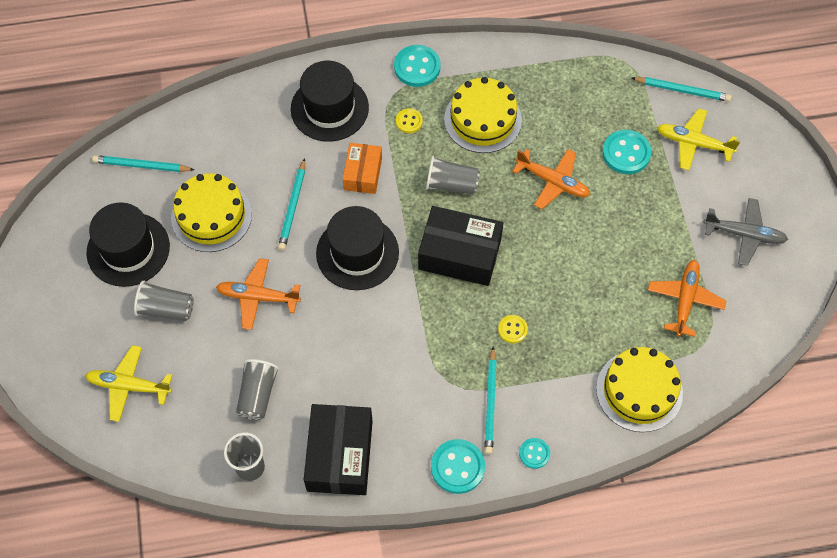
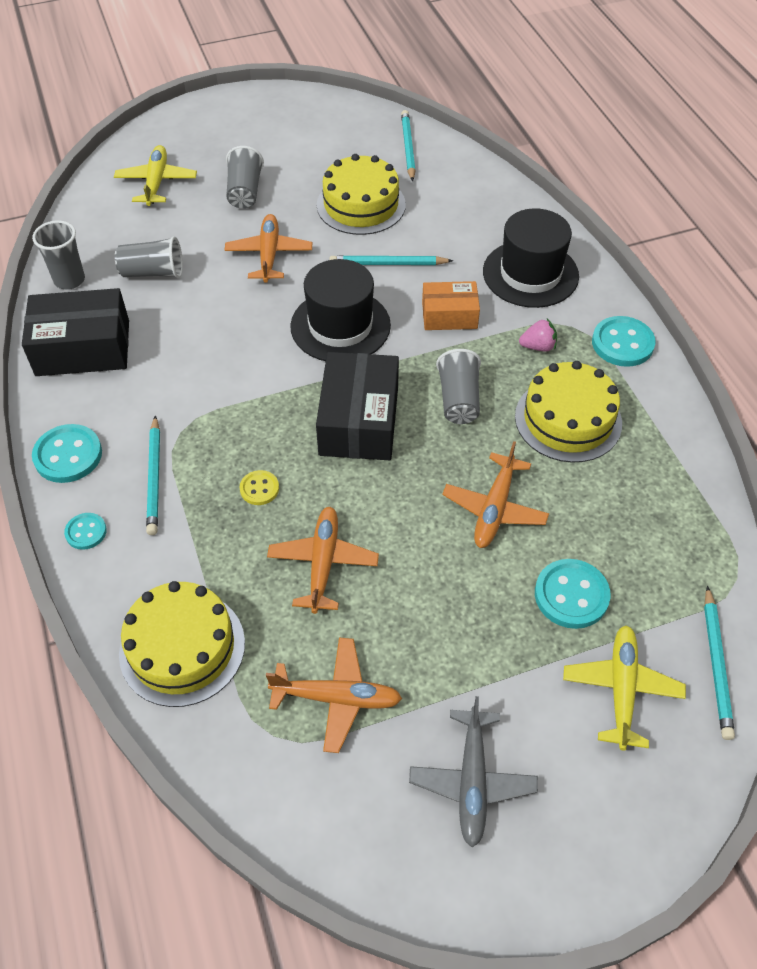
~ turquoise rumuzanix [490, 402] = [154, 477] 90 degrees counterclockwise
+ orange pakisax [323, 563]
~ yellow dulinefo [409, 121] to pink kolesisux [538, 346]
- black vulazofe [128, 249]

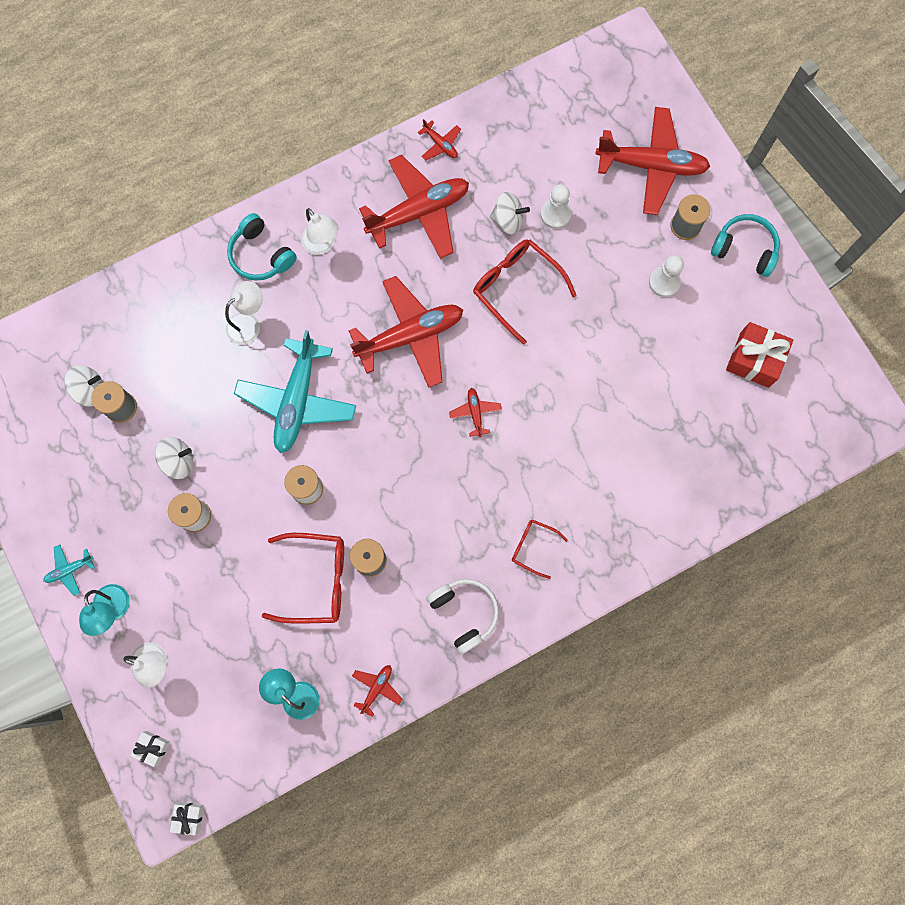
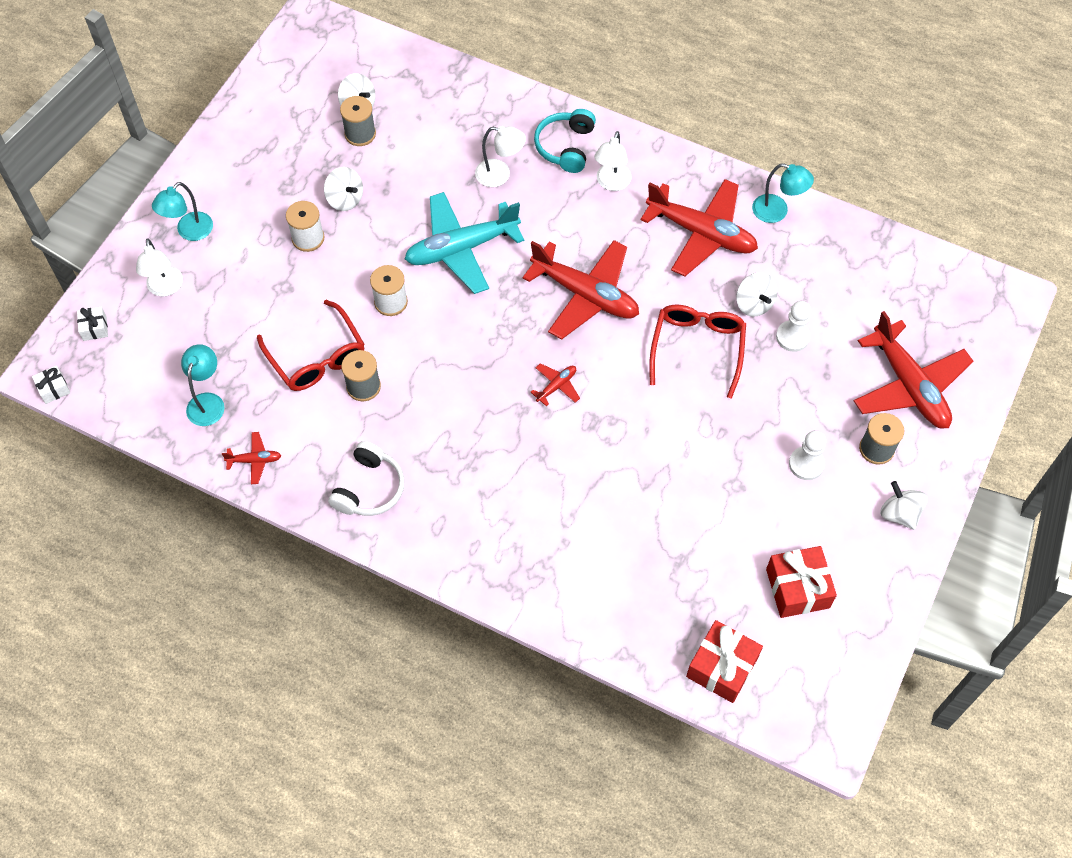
+ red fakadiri [722, 667]
~ red pakisax [440, 144] to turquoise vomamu [777, 211]
~ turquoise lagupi [745, 249] to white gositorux [899, 513]
- turquoise pakisax [70, 570]
- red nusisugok [533, 547]

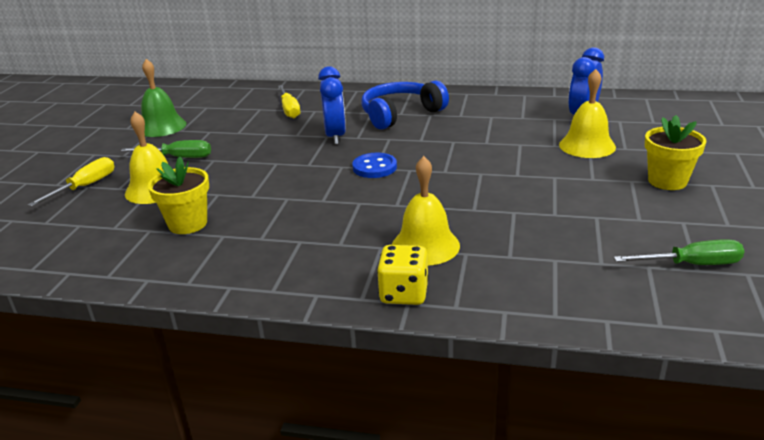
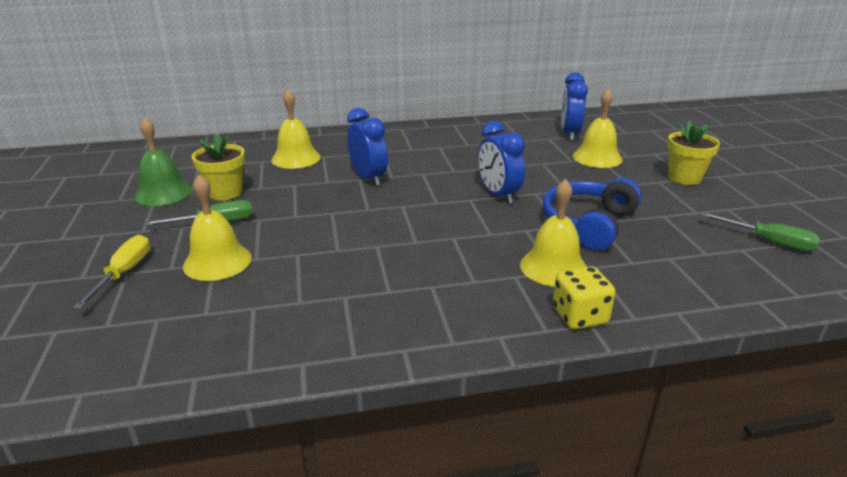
~ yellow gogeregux [188, 224] to [225, 192]
~ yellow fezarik [289, 110] to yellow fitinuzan [296, 158]
+ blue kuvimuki [498, 195]
~ blue lagupi [400, 114] to [588, 224]
~ green fezarik [691, 264] = [769, 242] 60 degrees clockwise
- blue dulinefo [374, 167]

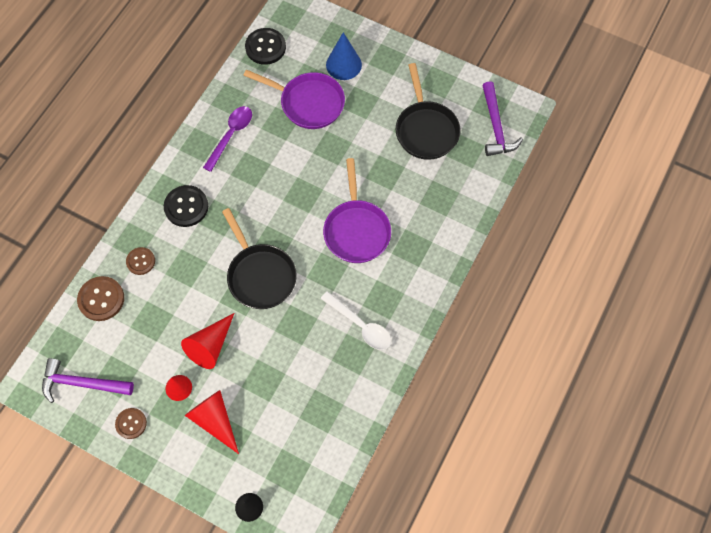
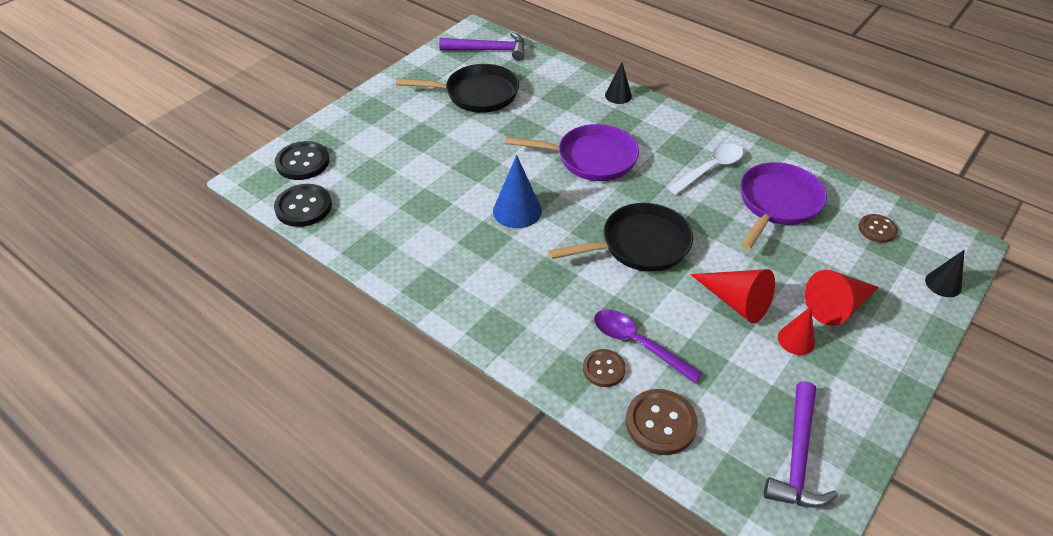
~ black dulinefo [186, 207] to [303, 162]
~ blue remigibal [343, 64] to [517, 211]
~ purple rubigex [231, 135] to [637, 344]
+ black remigibal [618, 95]
~ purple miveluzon [308, 103] to [777, 204]
~ brown dulinefo [131, 423] to [877, 229]

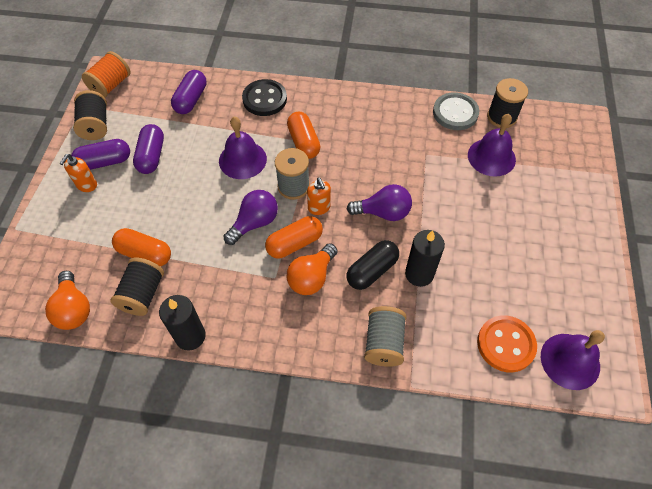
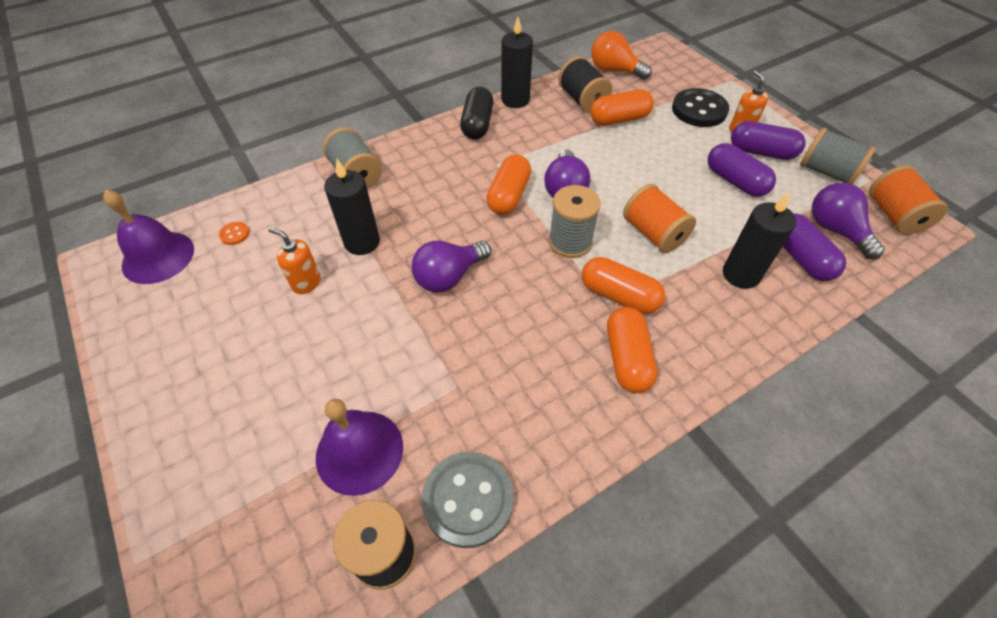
~ orange dulinefo [505, 344] = [235, 234] x0.43
~ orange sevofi [319, 208] to [306, 283]
~ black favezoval [372, 271] to [477, 124]
+ orange favezoval [627, 358]
~ purple fitinuzan [242, 160] to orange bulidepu [653, 233]
~ black dulinefo [264, 99] to [699, 110]
+ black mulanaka [741, 274]
~ purple favezoval [104, 162] = [761, 152] 75 degrees clockwise
~ black bulidepu [95, 125] to grey bulidepu [826, 172]
+ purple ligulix [835, 230]
- orange ligulix [311, 277]

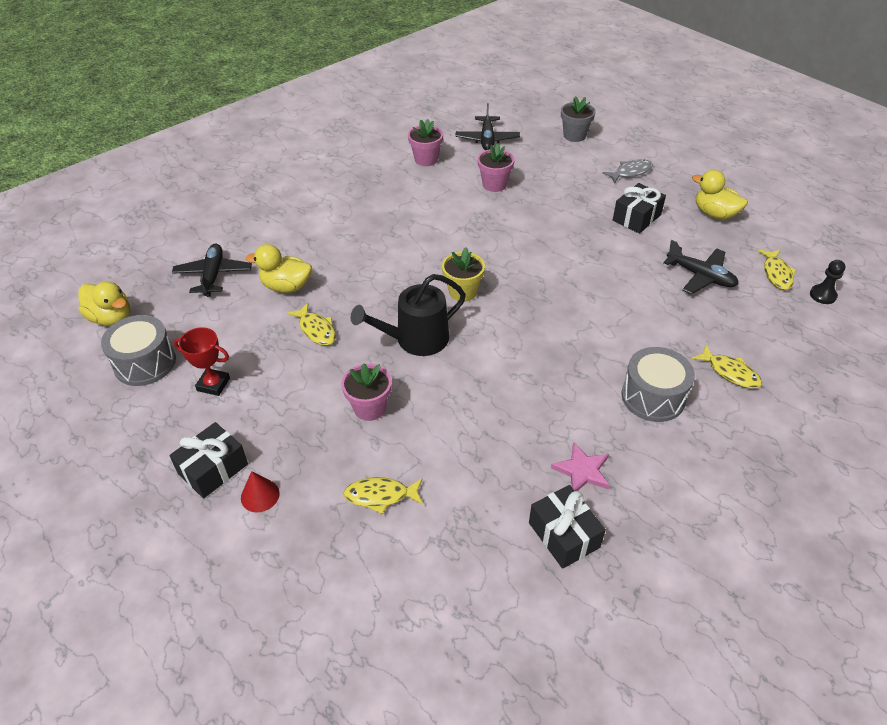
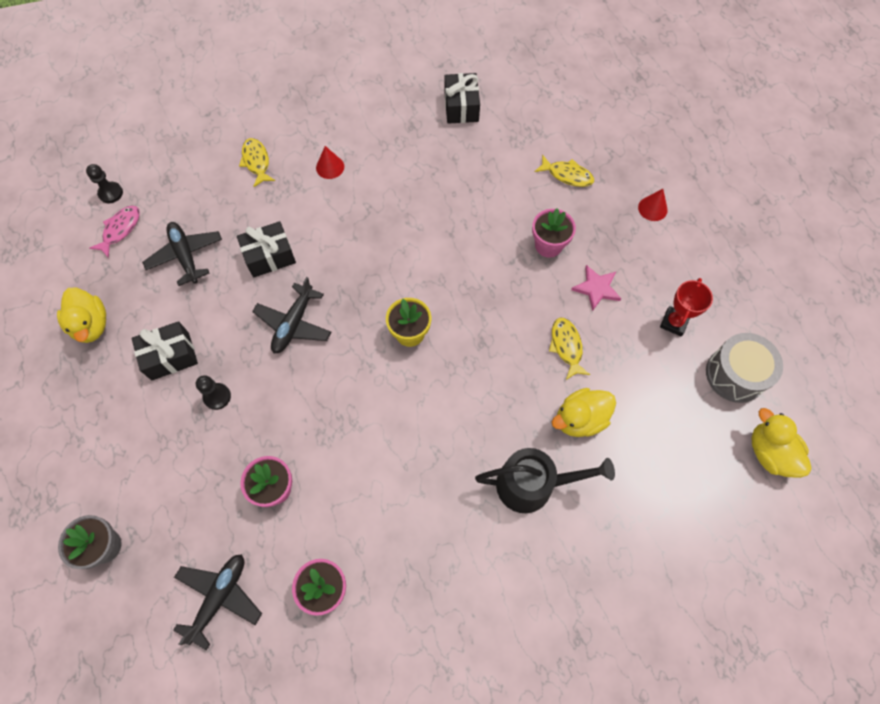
~ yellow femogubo [776, 274] to pink femogubo [120, 230]
+ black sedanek [217, 396]
~ black fakadiri [213, 469] to [269, 256]
~ black pakisax [213, 275] to [294, 324]
~ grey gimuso [653, 397] to red remigibal [330, 167]
~ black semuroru [416, 339] to [532, 485]
~ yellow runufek [286, 286] = [580, 419] 120 degrees clockwise
~ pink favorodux [582, 471] to [596, 288]
~ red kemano [213, 384] = [674, 322] 75 degrees clockwise
- grey femogubo [630, 172]

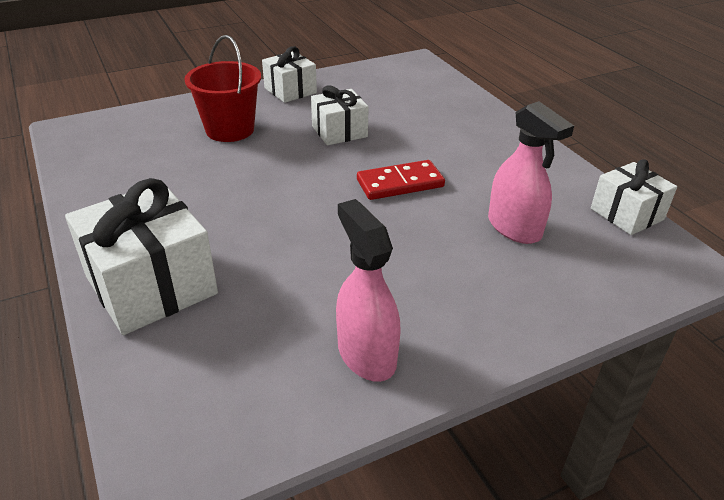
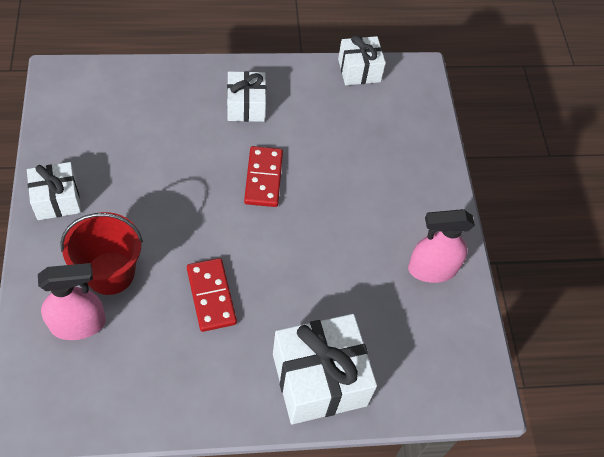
~ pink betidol [514, 228] to [78, 324]
+ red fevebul [211, 296]
~ white fakadiri [339, 131] to [246, 106]

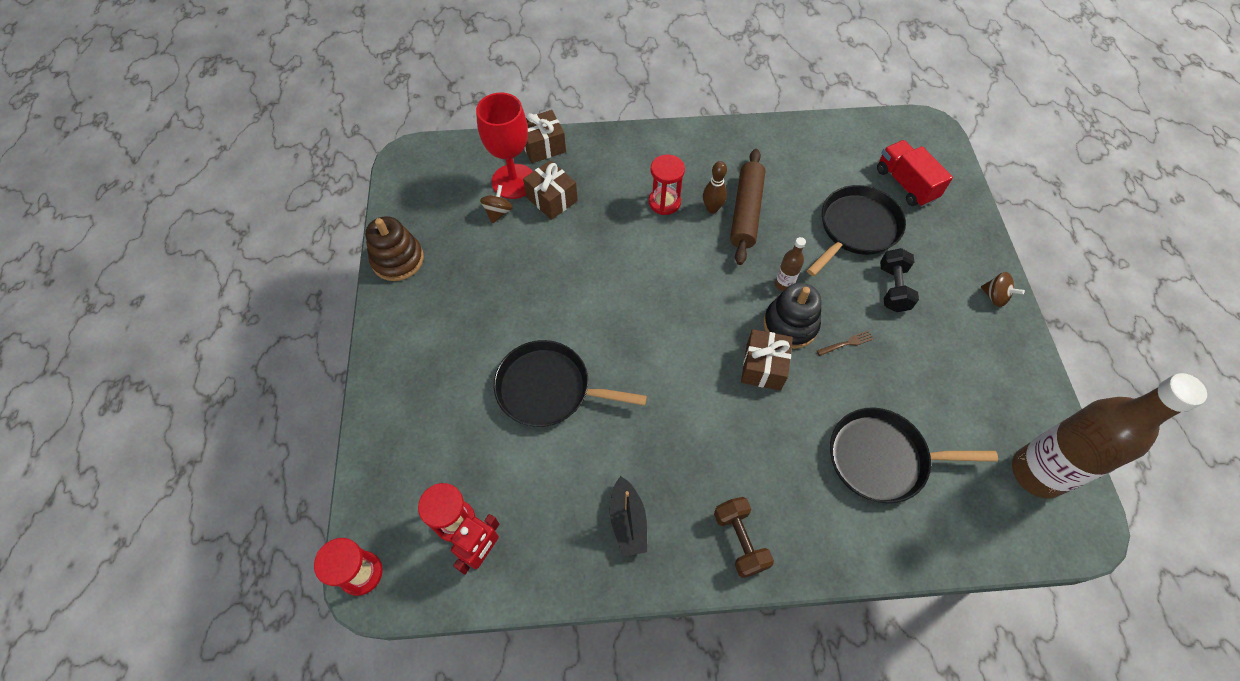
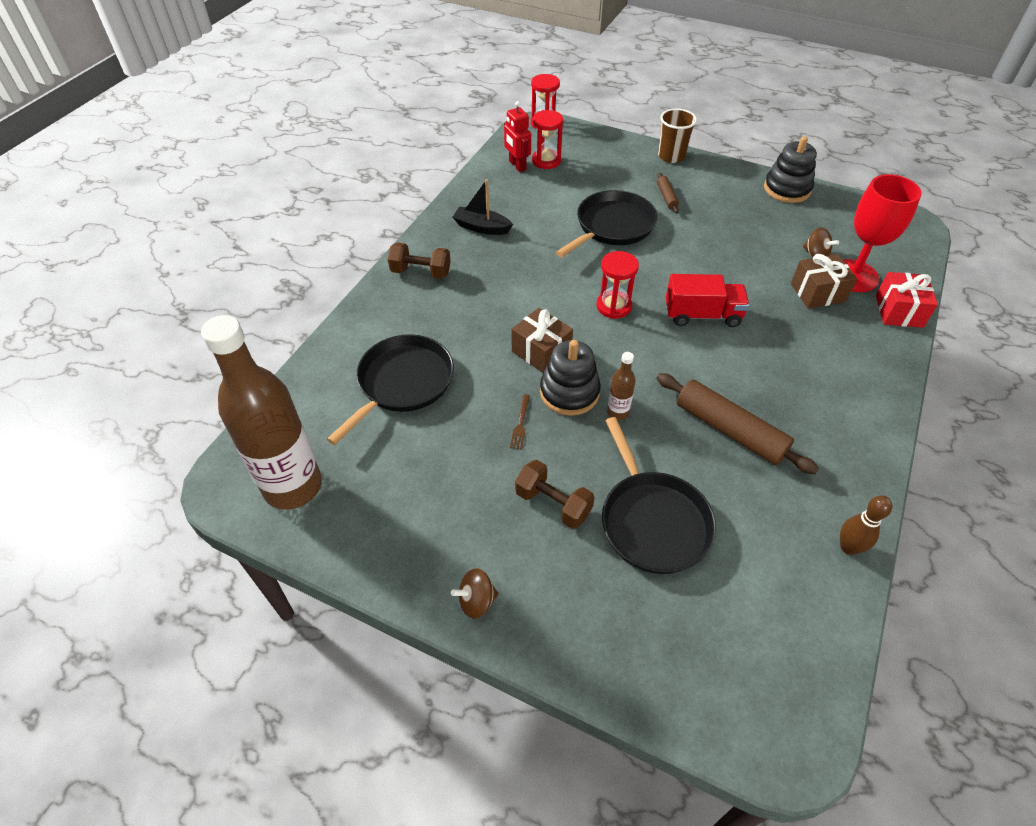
~ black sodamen [893, 288] to brown sodamen [553, 504]
~ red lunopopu [664, 202] to [613, 306]
+ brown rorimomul [666, 197]
+ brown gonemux [671, 156]
~ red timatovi [905, 184] to [702, 315]
~ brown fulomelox [398, 260] to black fulomelox [787, 189]
~ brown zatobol [712, 208] to [848, 547]
~ brown fakadiri [543, 146] to red fakadiri [898, 311]

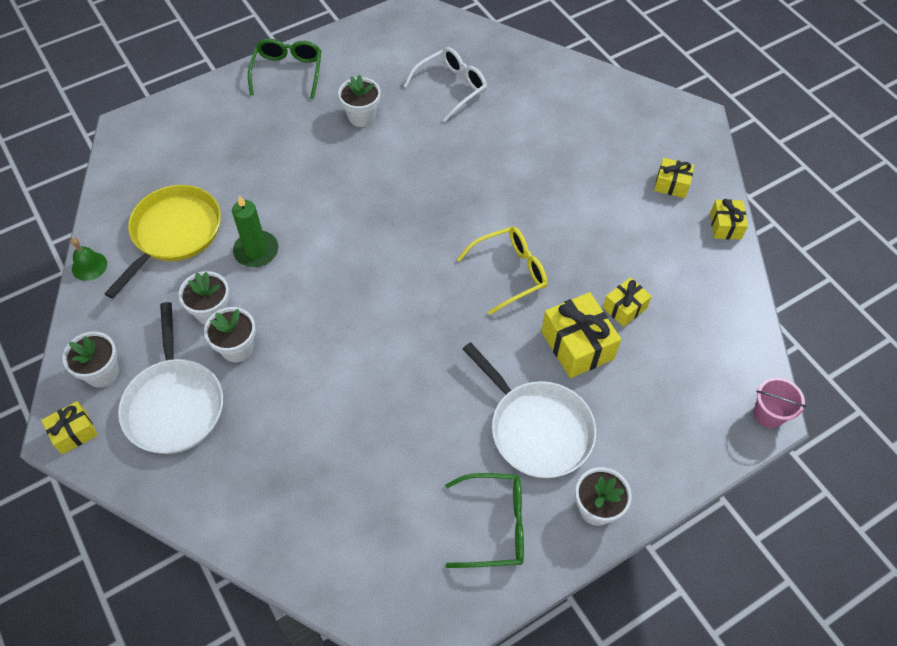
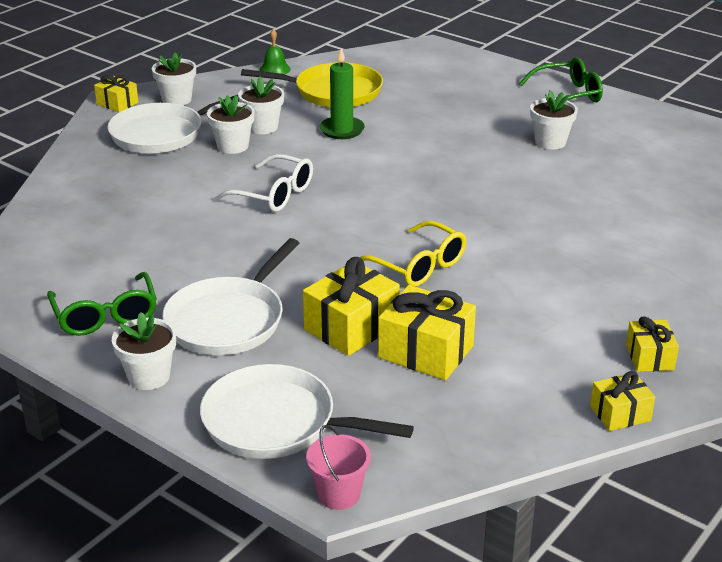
+ white miveluzon [276, 422]
~ white nusisugok [452, 87] to [274, 194]
~ yellow fakadiri [624, 308] = [425, 352] x1.70

